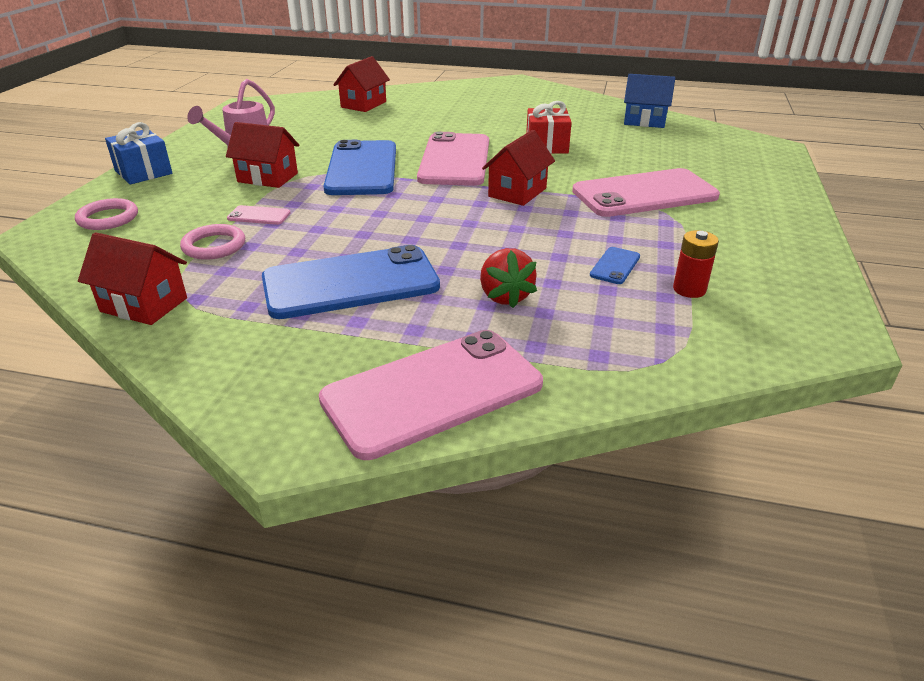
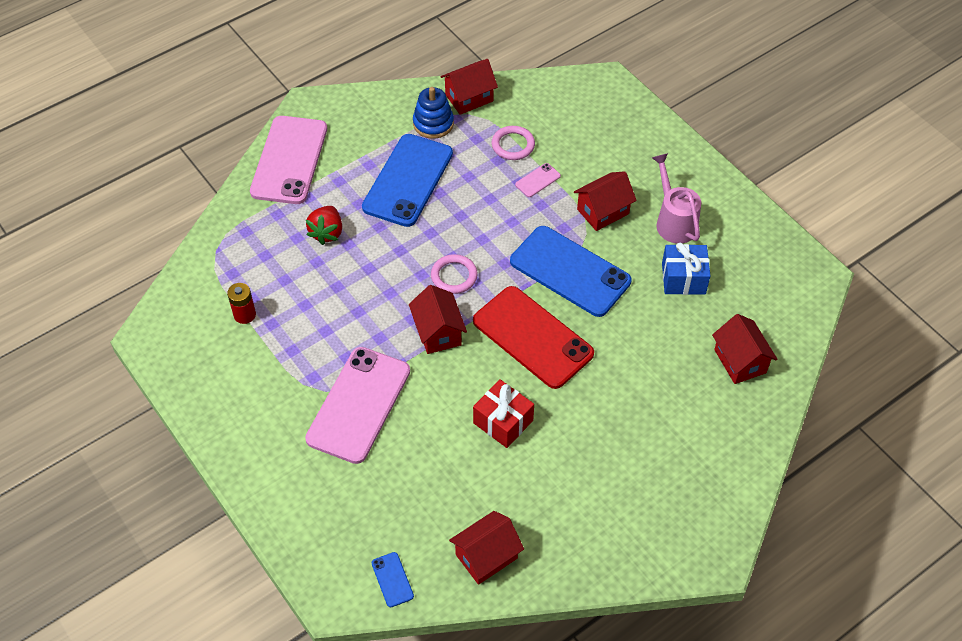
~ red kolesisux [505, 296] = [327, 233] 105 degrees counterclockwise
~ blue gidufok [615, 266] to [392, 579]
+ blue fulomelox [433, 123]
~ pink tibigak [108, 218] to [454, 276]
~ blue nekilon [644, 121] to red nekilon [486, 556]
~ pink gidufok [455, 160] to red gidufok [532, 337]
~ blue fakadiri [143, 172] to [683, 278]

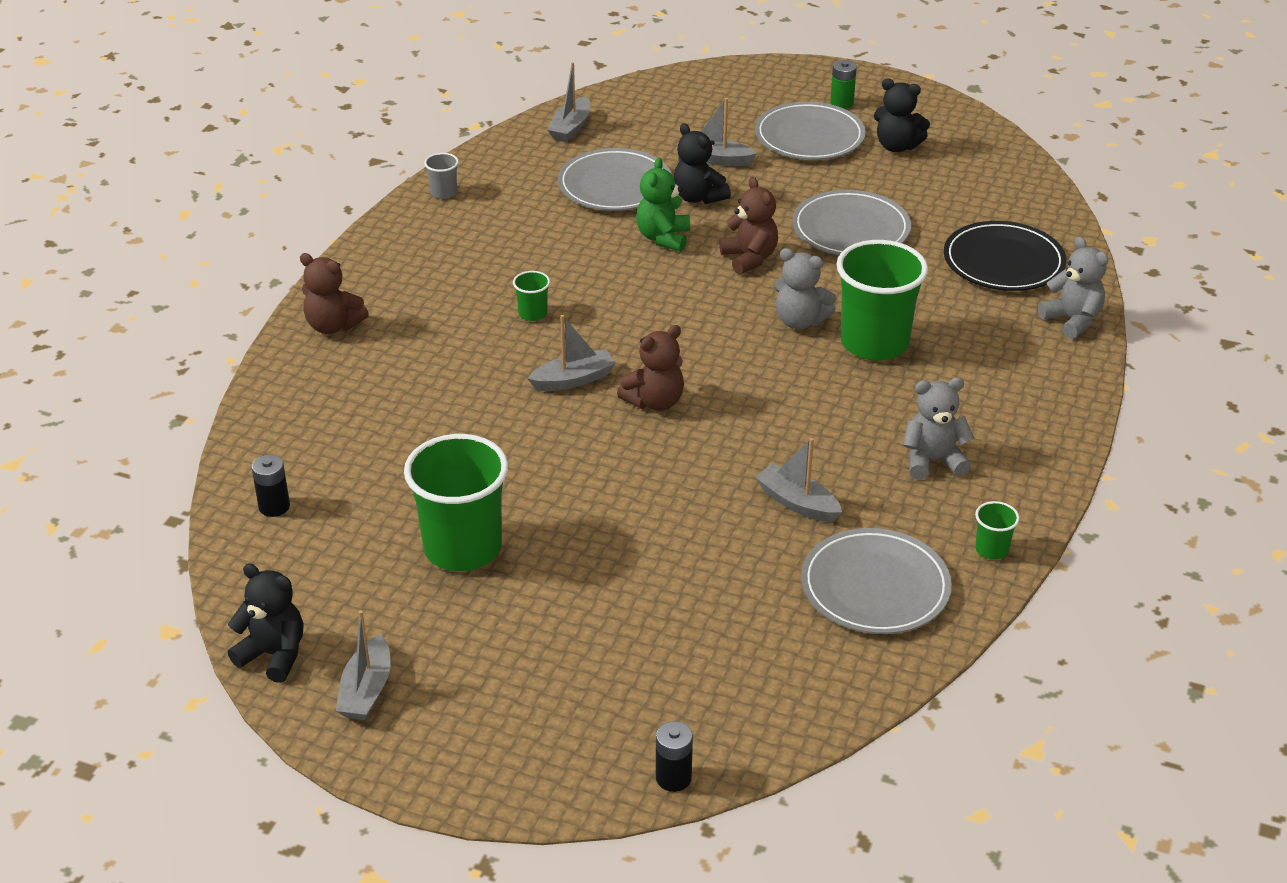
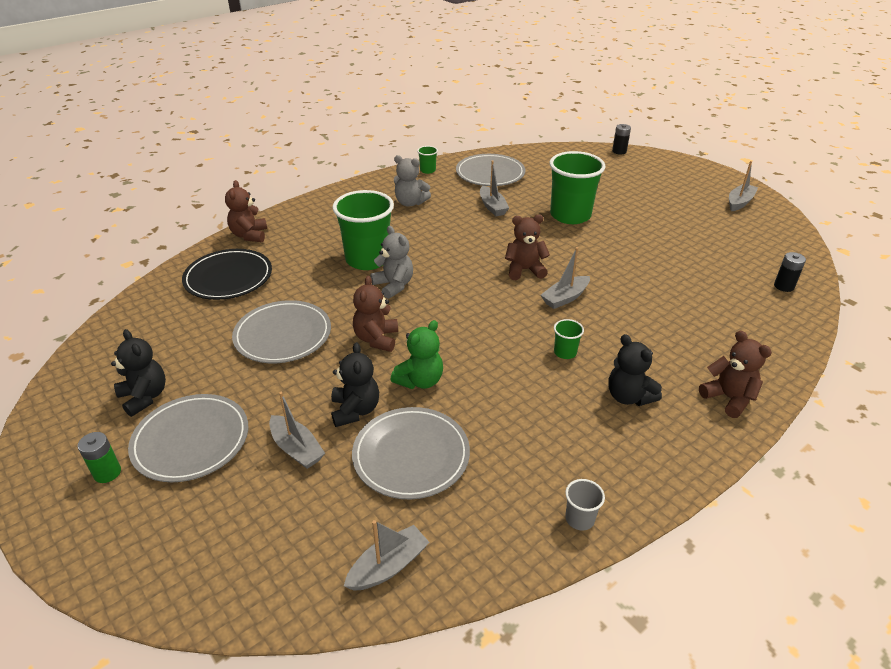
~ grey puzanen [1072, 320] to brown puzanen [249, 235]
~ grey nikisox [573, 380] = [565, 298] 45 degrees counterclockwise
~ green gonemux [463, 548] to [570, 215]
~ black puzanen [274, 655] to [628, 396]

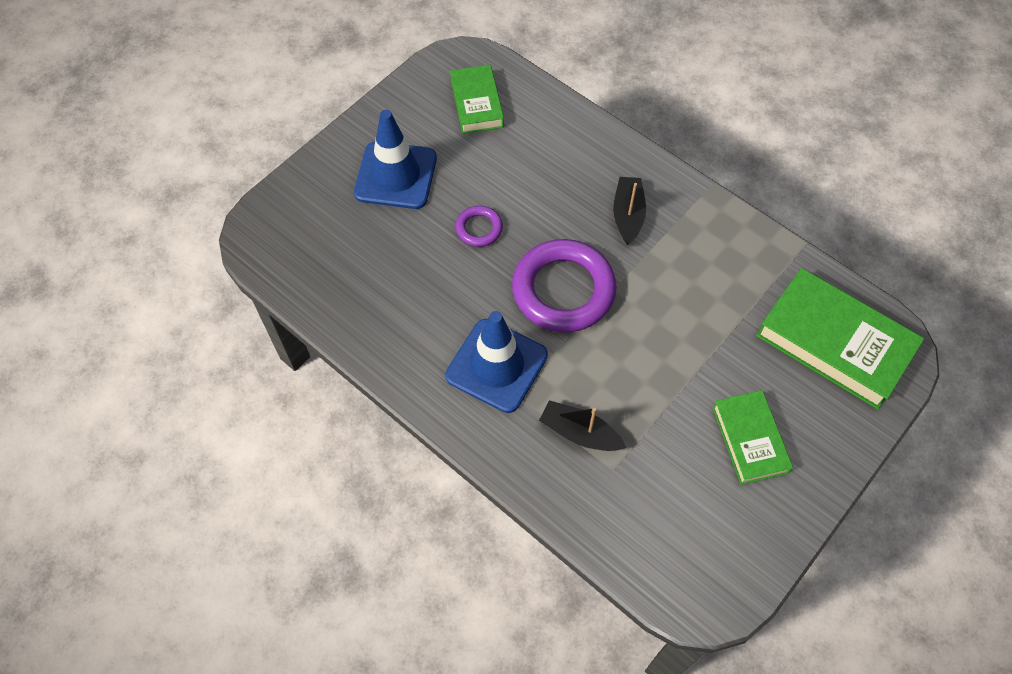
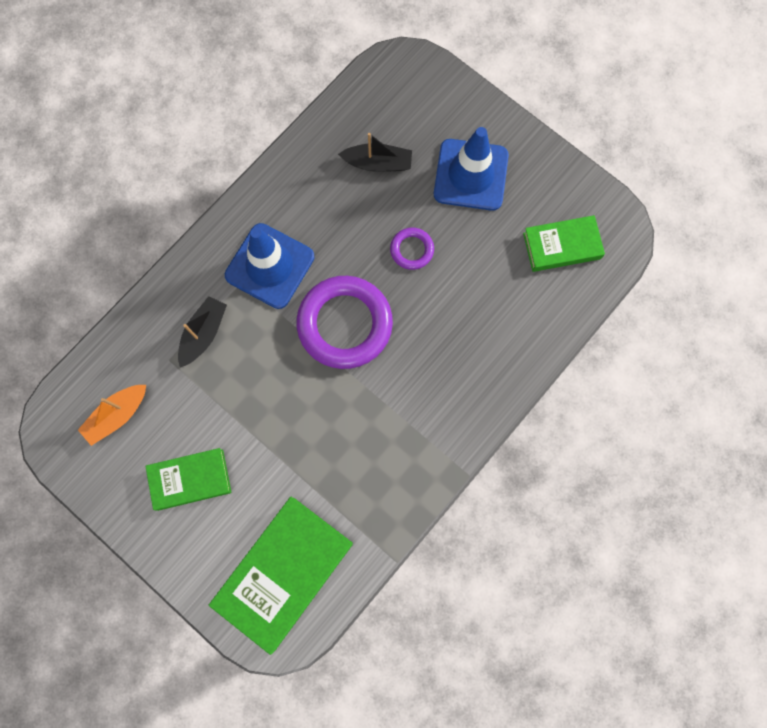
+ orange nikisox [117, 415]
~ black nikisox [628, 215] to [378, 163]

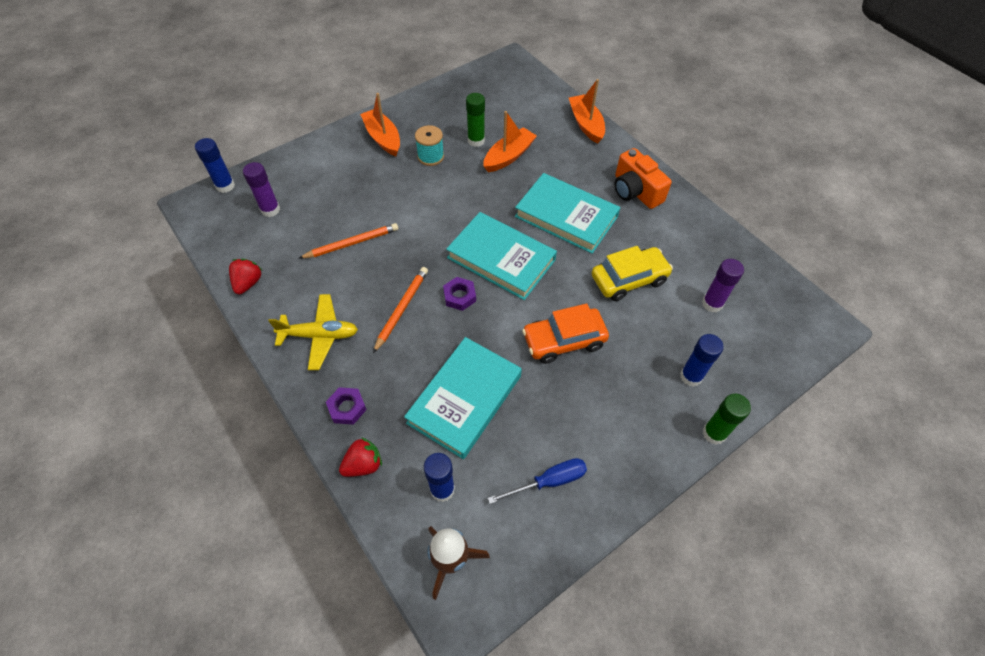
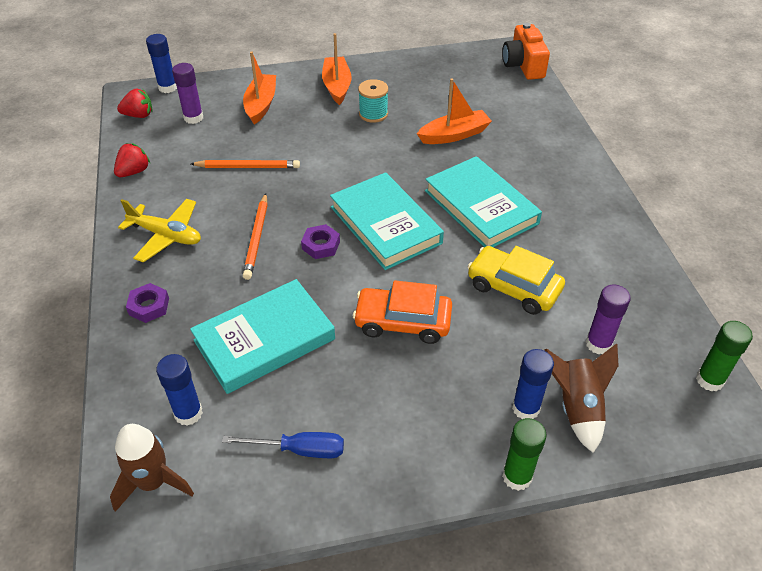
~ red kolesisux [363, 464] to [139, 115]
~ orange nikisox [586, 124] to [261, 104]
~ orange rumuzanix [401, 309] = [257, 238] 135 degrees clockwise
~ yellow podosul [629, 279] = [513, 288] 150 degrees counterclockwise
~ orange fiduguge [635, 191] to [523, 65]
+ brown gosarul [577, 407]
~ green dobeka [476, 140] to [709, 380]

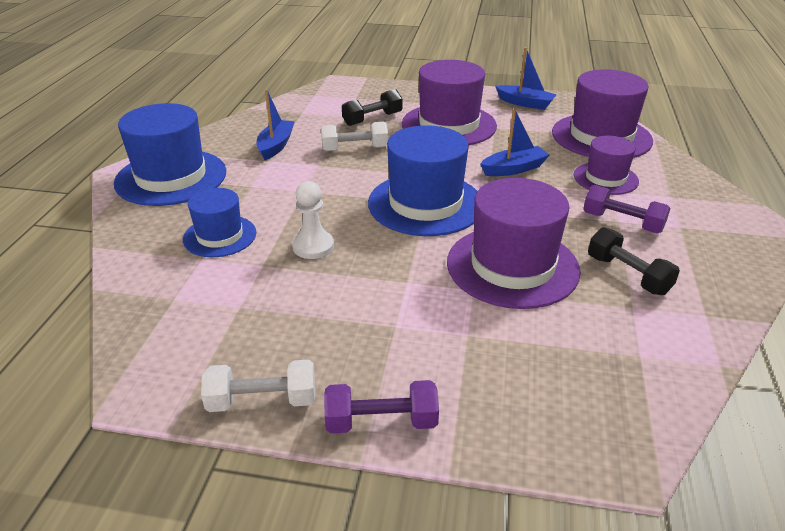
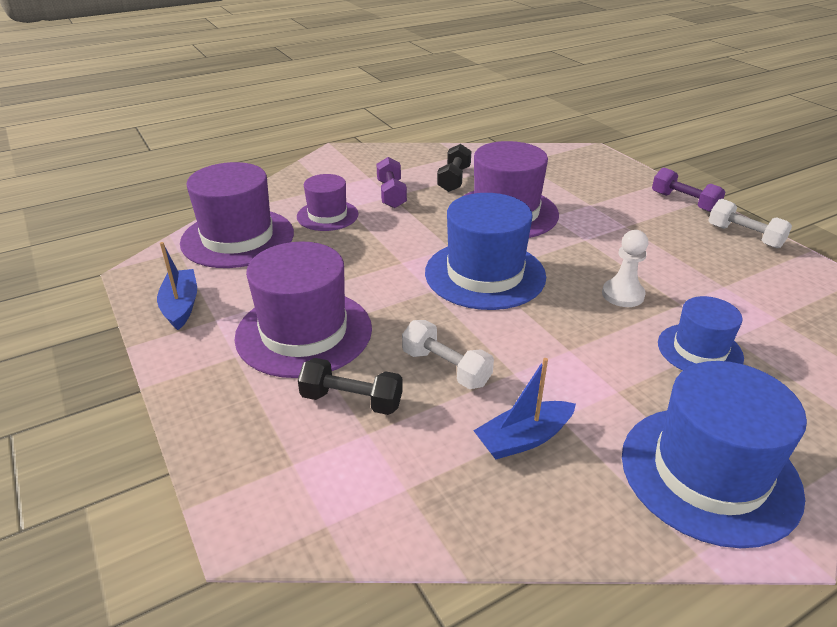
- blue nikisox [514, 169]

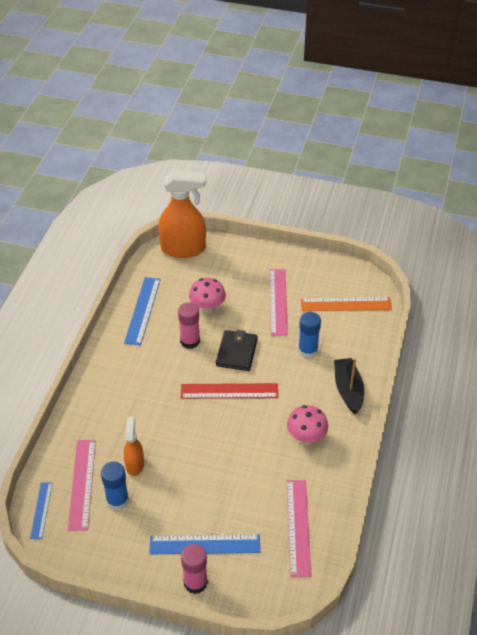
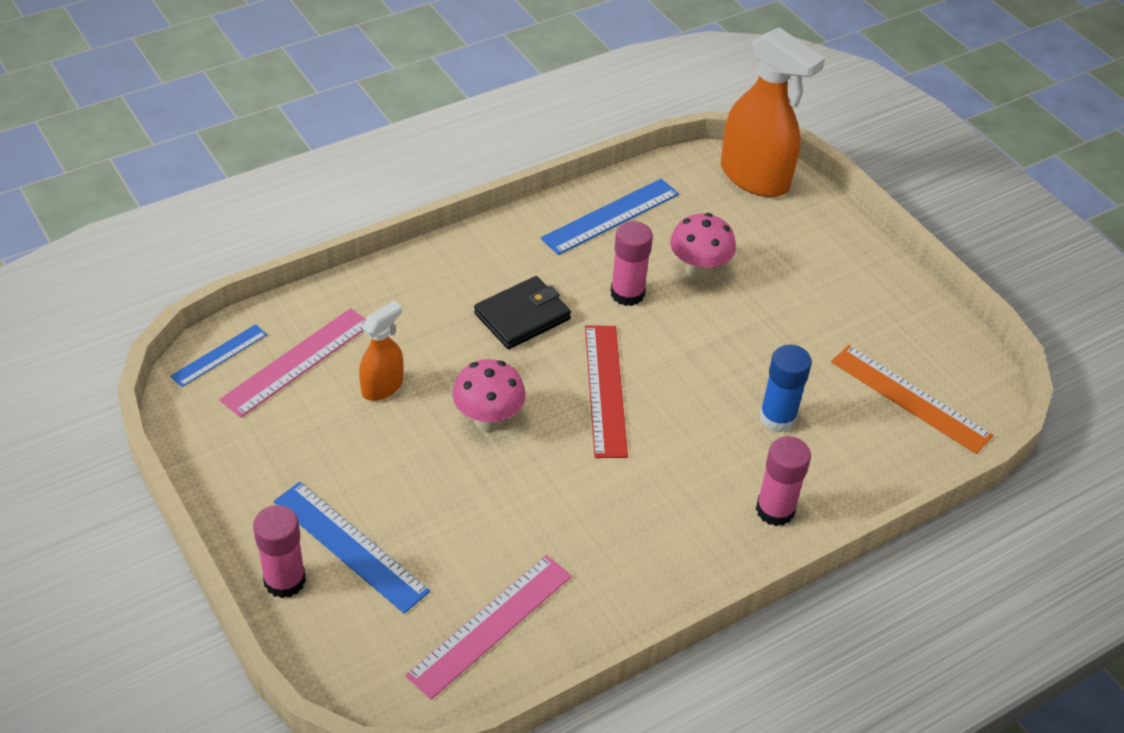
~ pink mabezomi [306, 439] to [488, 420]
~ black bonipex [237, 352] to [522, 316]
~ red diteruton [229, 391] = [605, 390] 45 degrees clockwise
~ black nikisox [348, 390] to pink dobeka [775, 510]
- blue dobeka [117, 500]
- pink diteruton [278, 301]

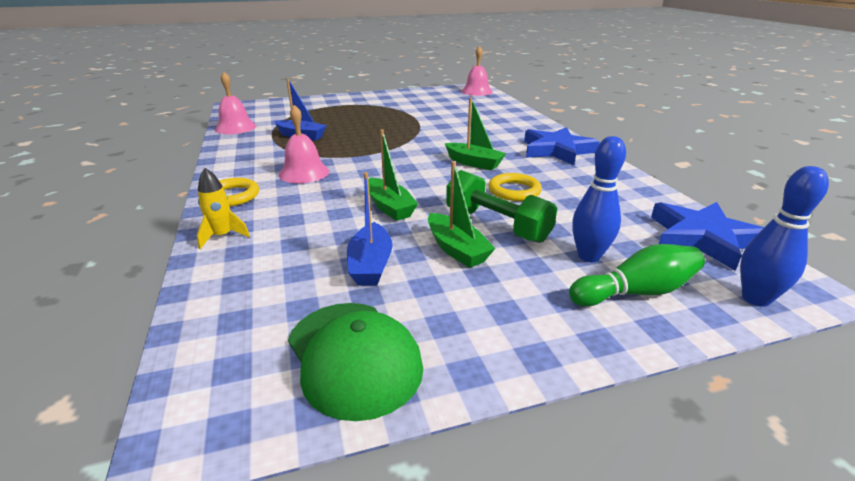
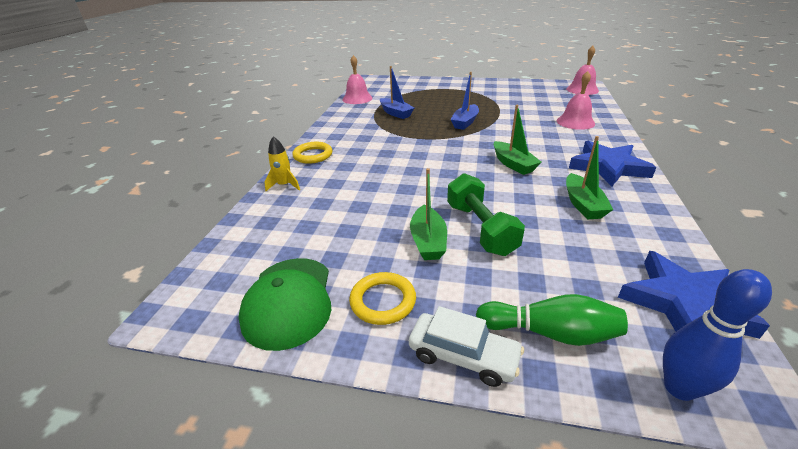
~ yellow tibigak [514, 191] to [383, 301]
+ white podosul [463, 356]
~ blue nikisox [370, 265] to [465, 122]
~ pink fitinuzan [304, 173] to [575, 122]
~ green nikisox [389, 207] to [582, 204]
- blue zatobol [589, 256]

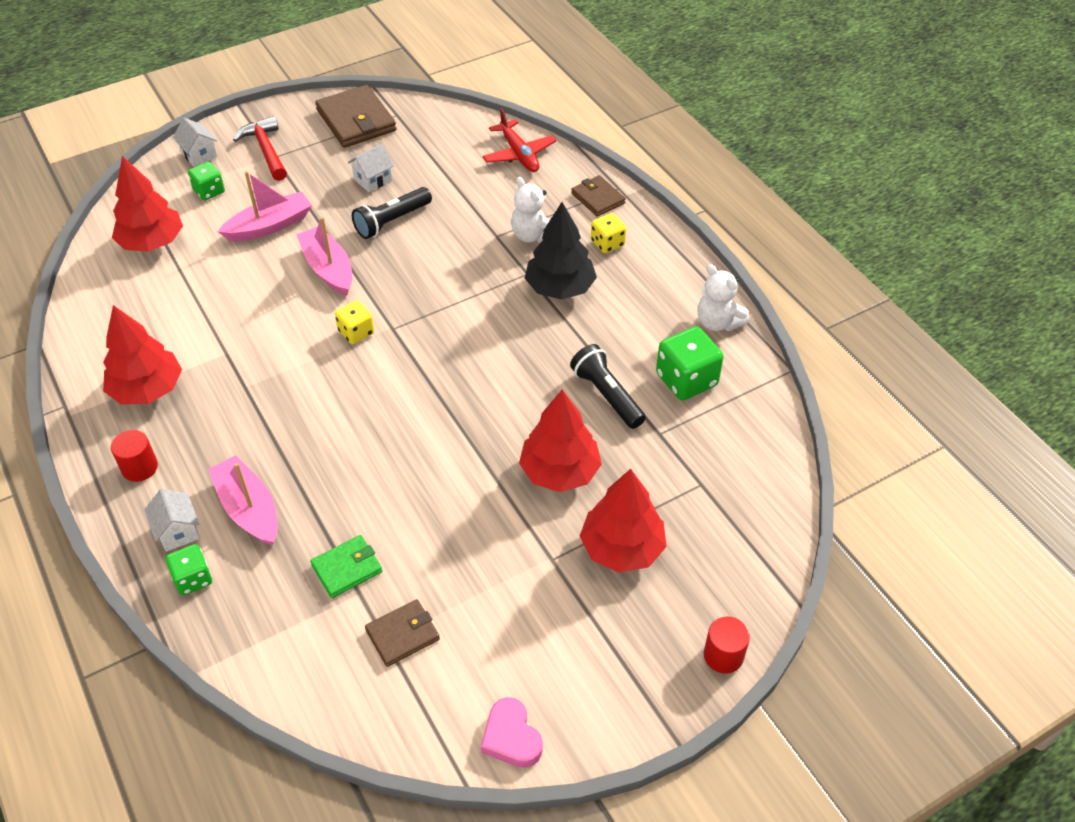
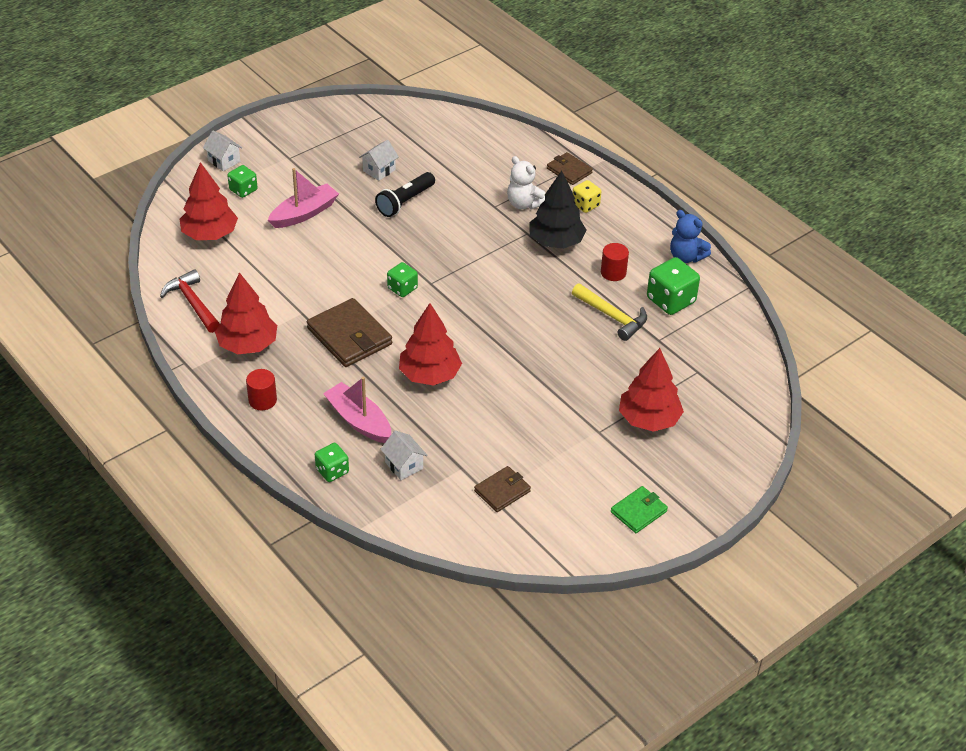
~ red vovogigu [266, 150] to [192, 303]
~ brown bonipex [356, 121] to [349, 336]
~ white nekilon [178, 531] to [404, 465]
~ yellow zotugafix [356, 332] to green zotugafix [402, 288]
~ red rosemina [560, 472] to [430, 375]
~ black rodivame [607, 395] to yellow vovogigu [612, 316]
~ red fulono [723, 655] to [613, 272]
~ green bonipex [347, 568] to [638, 512]
~ white puzanen [718, 322] to blue puzanen [686, 257]
- pink nikisox [328, 269]
- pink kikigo [511, 737]
- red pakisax [519, 154]

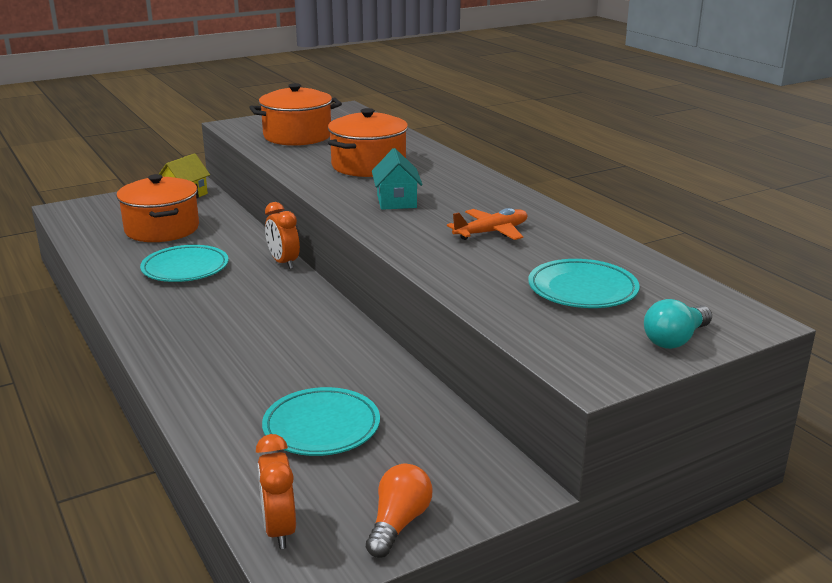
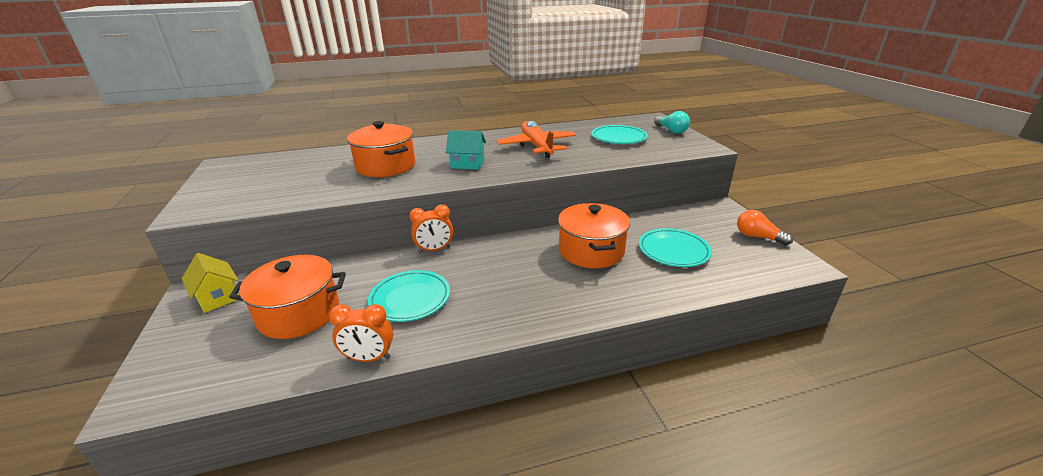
~ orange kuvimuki [279, 529] to [369, 358]
~ orange pakisax [491, 232] = [537, 146] x1.57
~ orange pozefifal [297, 136] to [591, 251]

